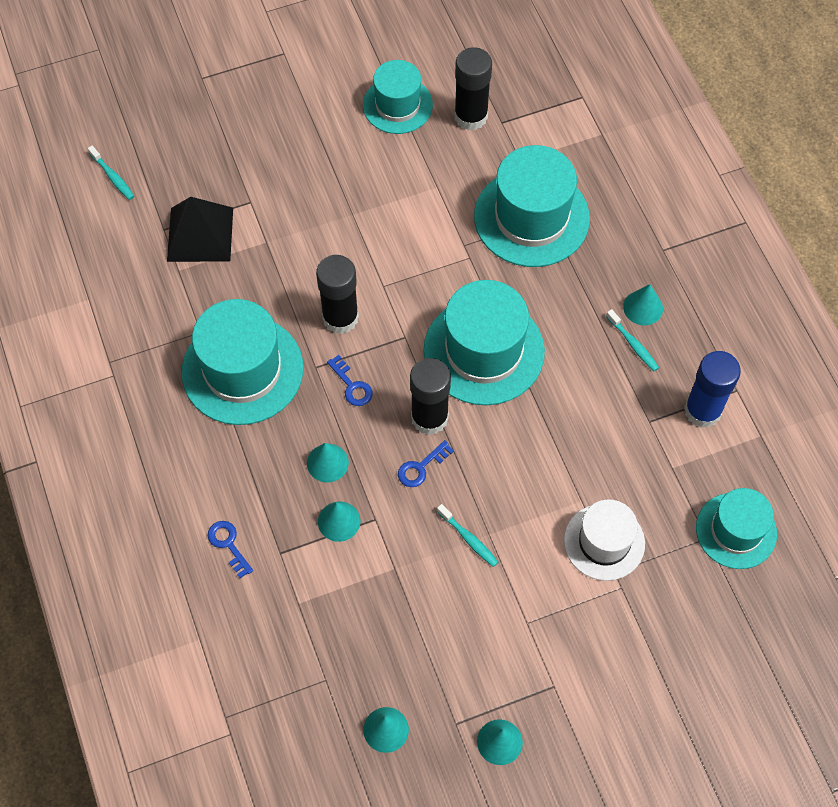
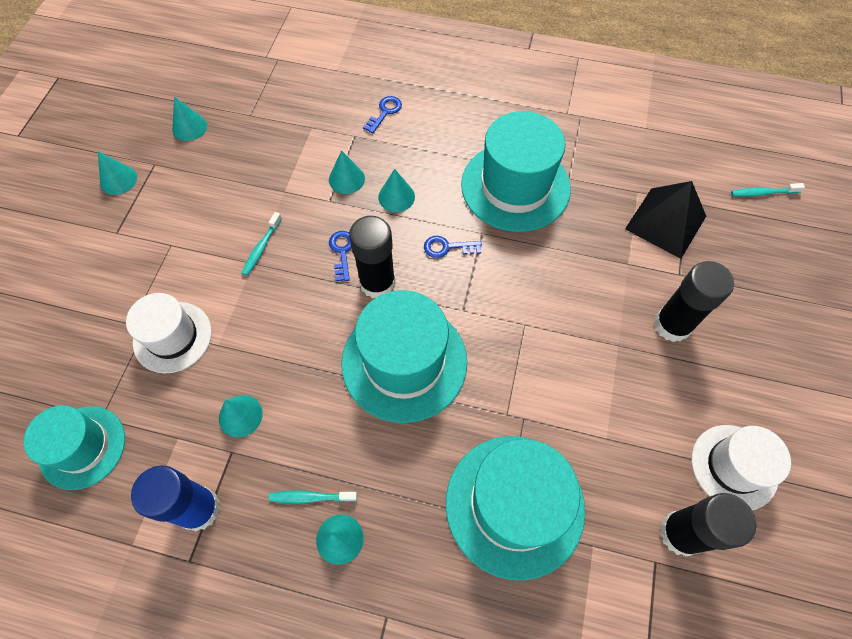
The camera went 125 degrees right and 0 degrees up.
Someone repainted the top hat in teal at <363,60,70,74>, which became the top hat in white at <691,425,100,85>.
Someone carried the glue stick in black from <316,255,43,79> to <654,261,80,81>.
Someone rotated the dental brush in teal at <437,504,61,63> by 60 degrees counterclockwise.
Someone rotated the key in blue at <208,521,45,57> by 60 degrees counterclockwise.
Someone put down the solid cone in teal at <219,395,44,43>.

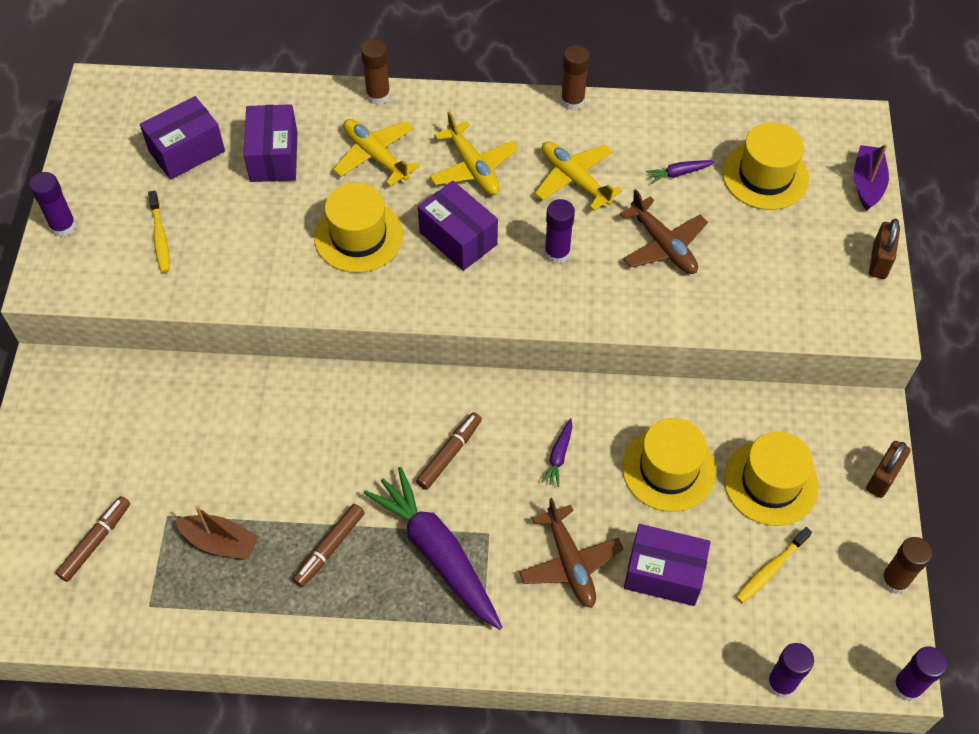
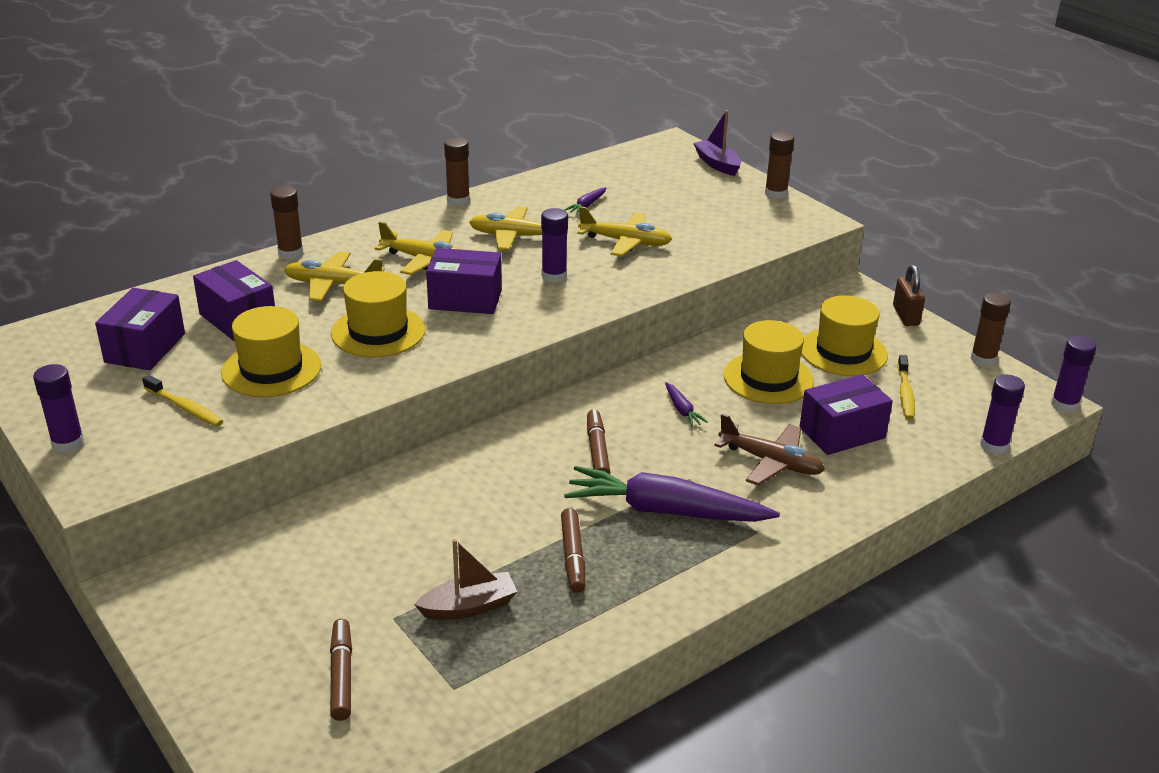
The camera went 40 degrees left and 25 degrees down.
Someone carried the top hat in bright yellow from <722,122,87,88> to <221,306,100,91>.
Someone repainted the plane in russet at <620,189,88,85>, which became the plane in bright yellow at <577,206,95,50>.
Someone swapped the lock in russet at <869,219,31,60> for the glue stick in russet at <765,132,29,67>.

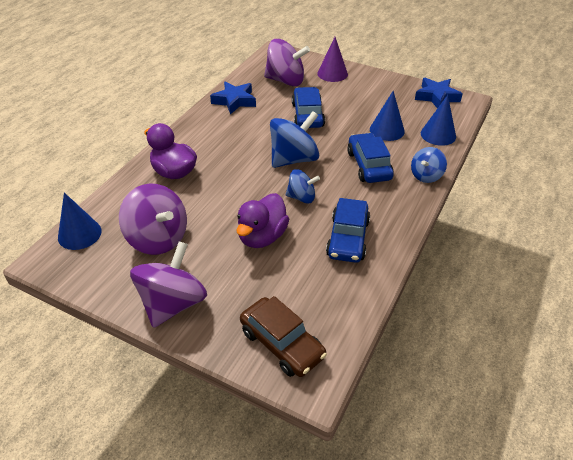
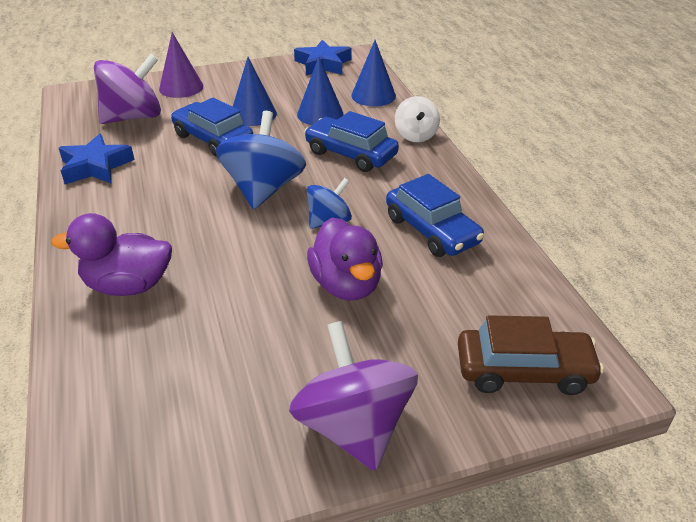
The camera went 45 degrees left and 5 degrees down.
Someone repainted the spinning top in blue at <411,147,36,36>, which became the spinning top in white at <395,96,45,46>.
Someone took away the spinning top in royal purple at <119,184,68,71>.
Someone carried the solid cone in blue from <58,193,44,57> to <233,57,44,69>.

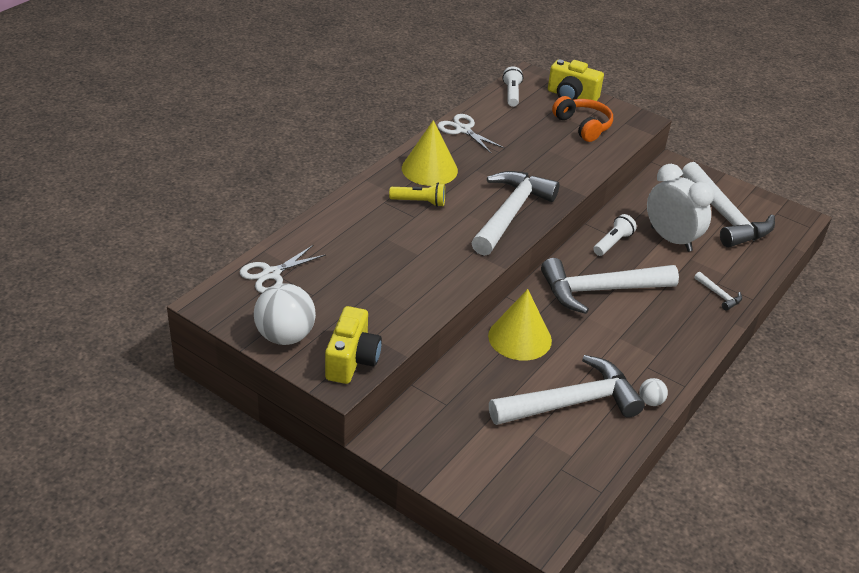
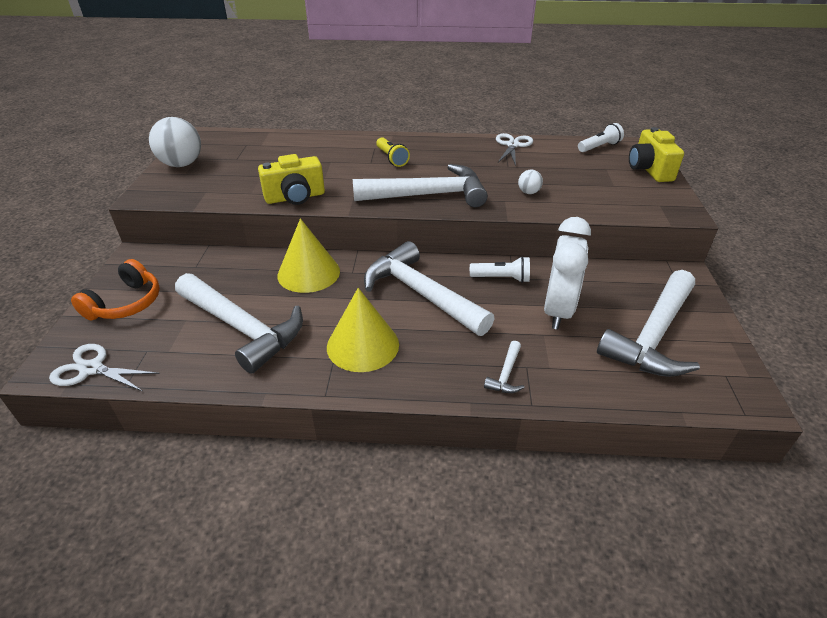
The camera went 60 degrees right and 0 degrees up.
Someone carried the over-ear headphones in orange from <552,96,61,46> to <71,259,89,61>.
Someone carried the solid cone in bright yellow from <402,120,56,66> to <327,288,72,84>.
Someone carried the pair of scissors in white from <240,245,86,48> to <49,344,111,48>.
Someone carried the photo camera in bright yellow from <325,306,57,78> to <258,154,67,51>.
Someone carried the play ball in white from <639,378,29,28> to <518,170,25,24>.

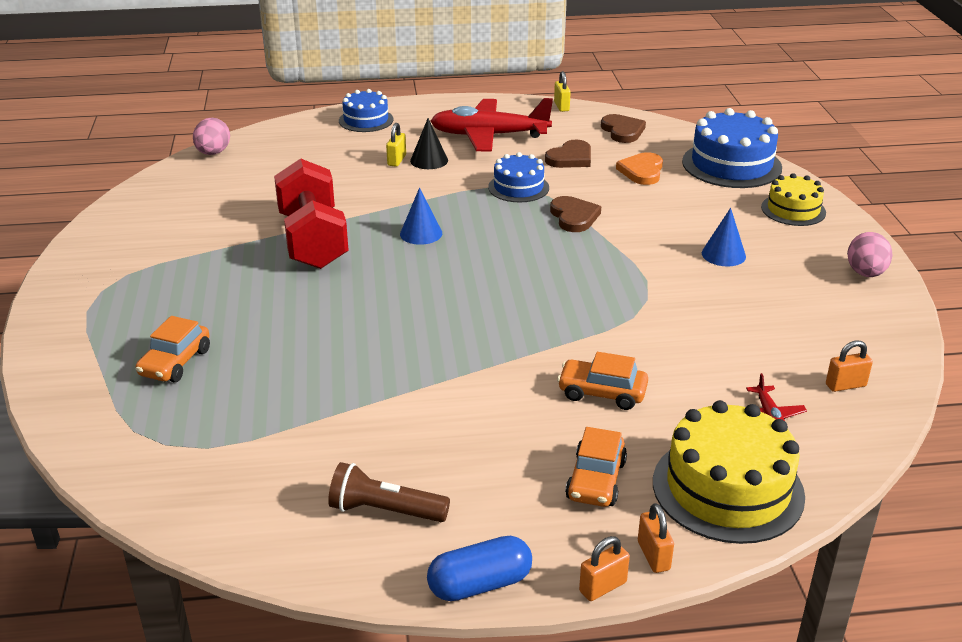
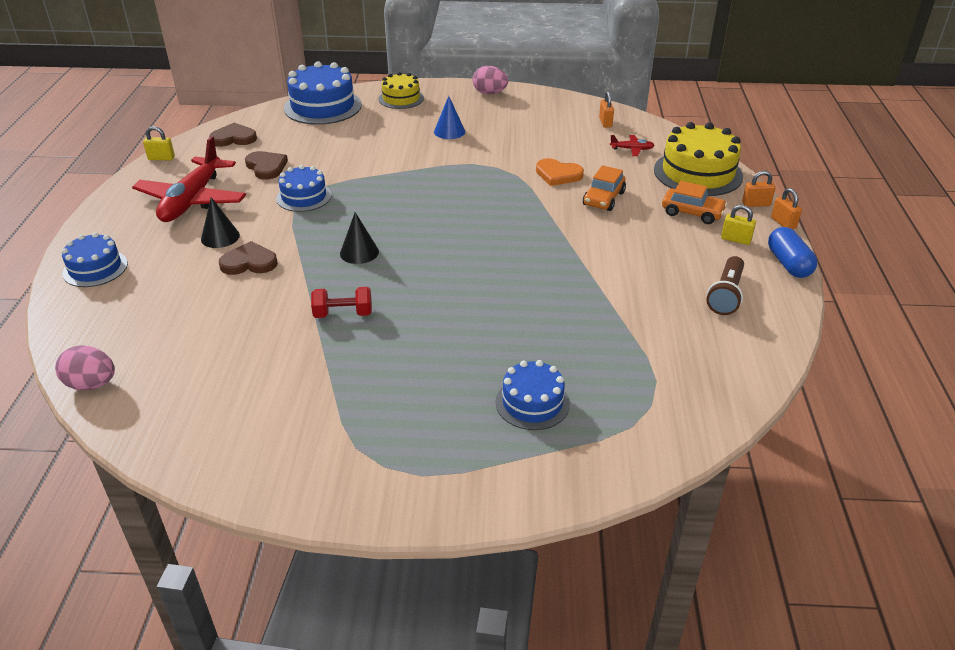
The camera went 80 degrees left and 5 degrees up.
Someone carried the lock in bright yellow from <386,123,20,44> to <721,205,35,40>.
Someone carried the love heart in orange from <616,152,47,33> to <536,158,48,28>.
Someone scaled the dumbbell in crimson at <274,158,75,111> by 0.48.
Someone repainted the solid cone in blue at <400,187,42,58>, which became the solid cone in black at <340,212,39,52>.
Someone carried the love heart in russet from <550,196,51,36> to <219,241,59,34>.
Someone swapped the toy car in orange at <136,316,74,66> for the gateau in blue at <496,360,74,70>.

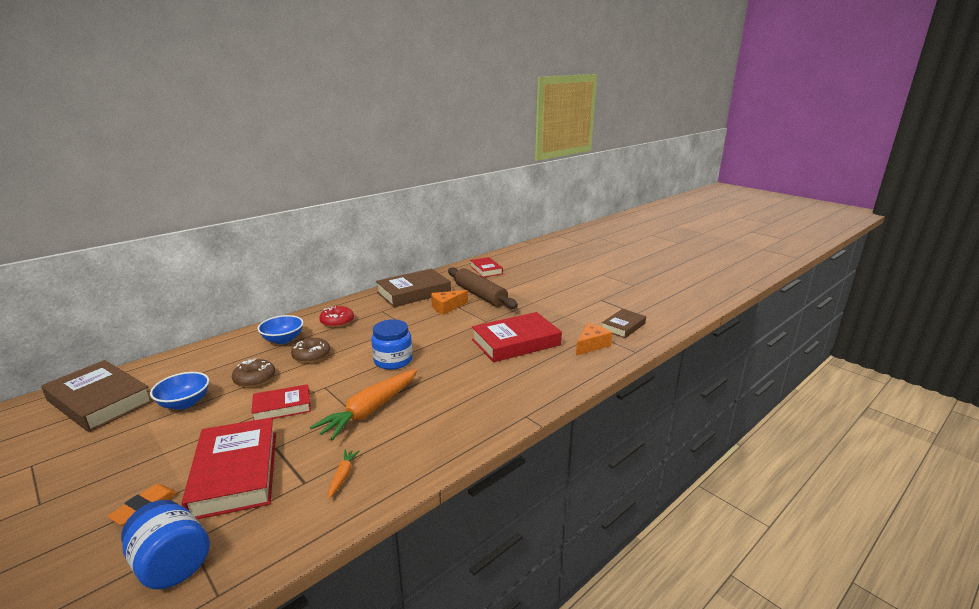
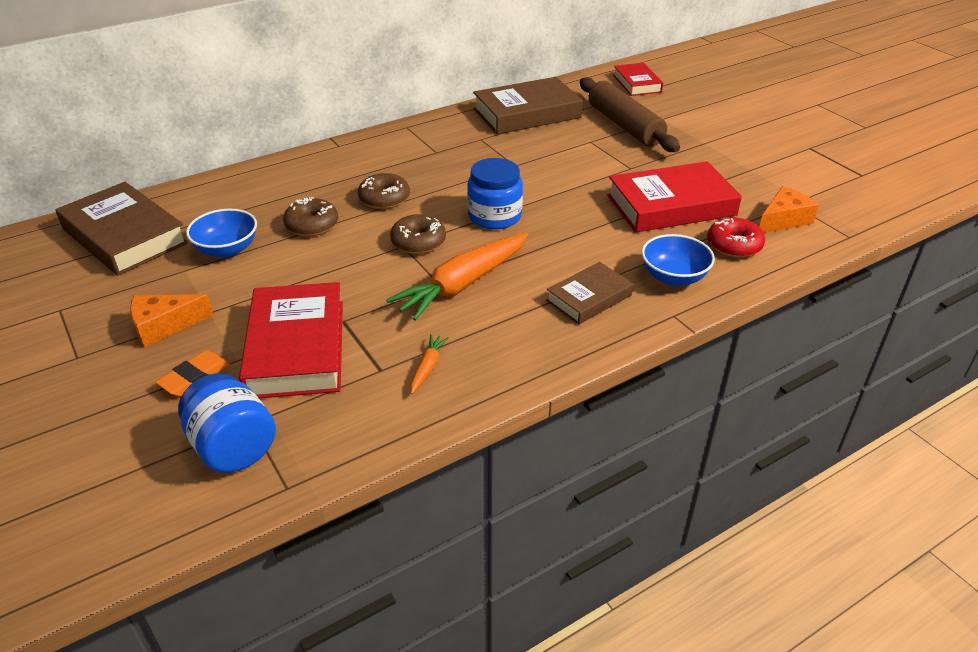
The camera went 10 degrees right and 15 degrees up.
Someone carried the cheese wedge in orange from <431,290,37,25> to <130,294,84,53>.
Someone carried the doughnut in crimson from <319,306,35,22> to <707,217,58,41>.
Someone carried the book in russet from <602,309,44,29> to <546,262,87,62>.
Someone carried the deep dish in blue from <257,315,46,29> to <642,234,73,52>.
Someone took away the book in crimson at <251,384,60,37>.
Someone put down the doughnut in russet at <390,214,56,40>.

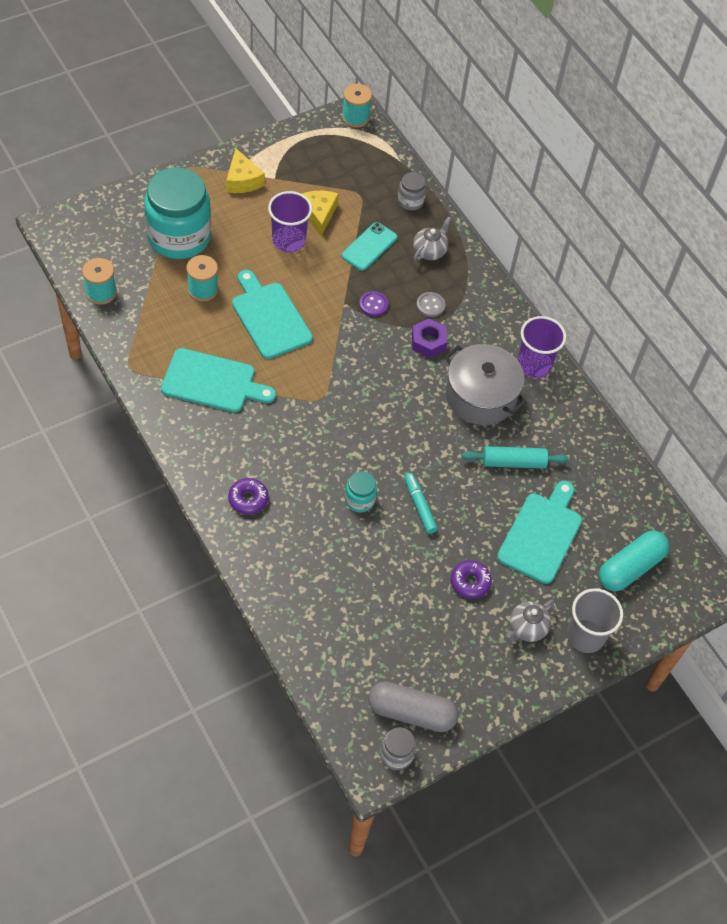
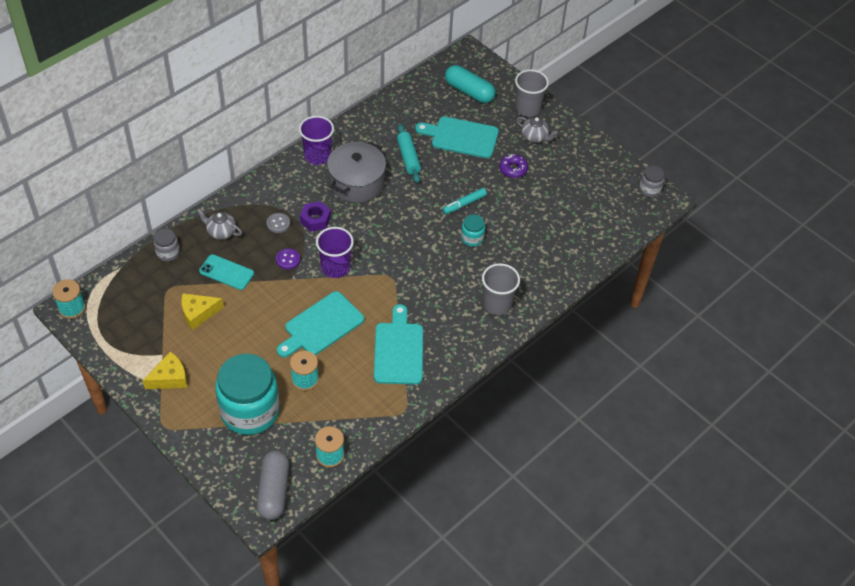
The camera went 100 degrees left and 5 degrees down.
Someone carried the cup in royal purple from <268,191,44,61> to <316,227,38,51>.
Someone swapped the doughnut in royal purple at <228,478,40,37> for the cup in ash-grey at <482,263,38,52>.
Someone carried the pill shape in ash-grey from <368,681,91,51> to <257,450,32,70>.

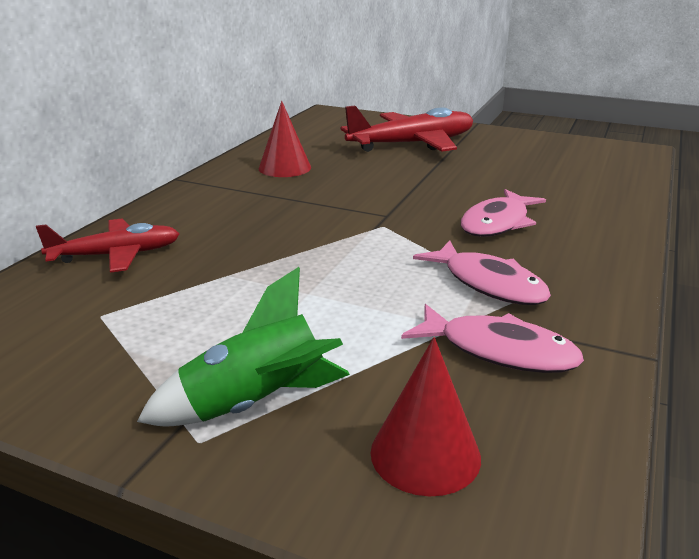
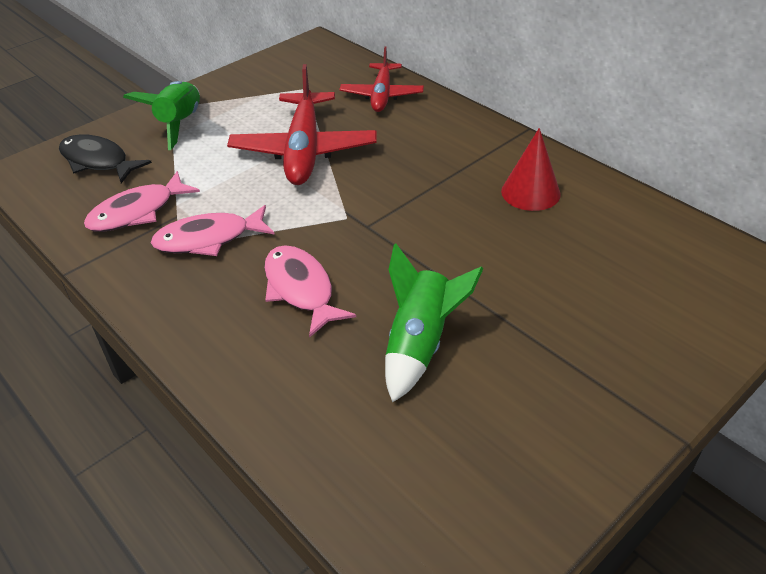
The camera went 115 degrees right and 15 degrees up.
Someone carried the plane in crimson from <340,106,133,46> to <227,64,150,121>.
Someone swapped the solid cone in crimson at <371,337,110,159> for the toy fish in black at <59,134,93,49>.
Someone put down the spaceship in leaf-green at <385,244,98,159>.

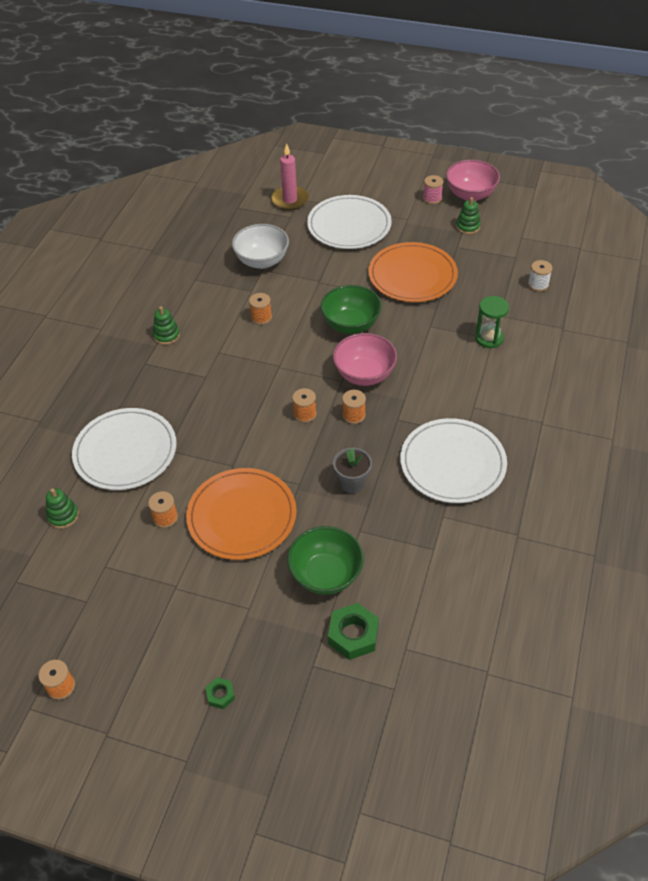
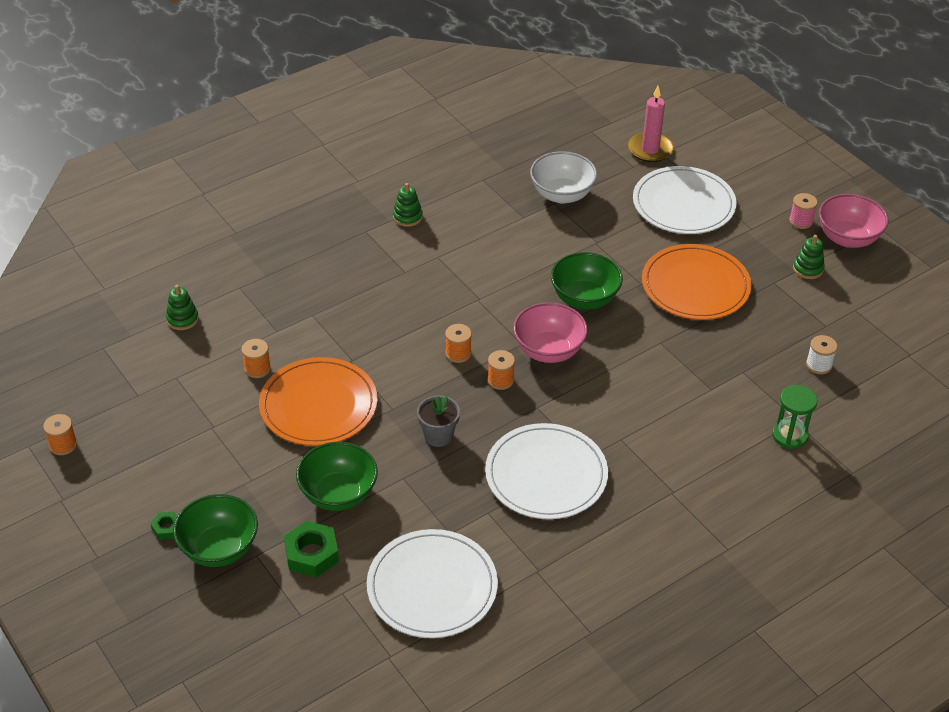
The camera went 35 degrees right and 5 degrees down.
Someone took away the bobbin in orange at <249,293,23,32>.
Someone carried the hourglass in leaf-green from <475,296,34,52> to <772,385,45,64>.
Someone carried the flat dish in white from <72,408,105,82> to <367,529,131,109>.
Someone put down the deep dish in leaf-green at <173,494,85,73>.

